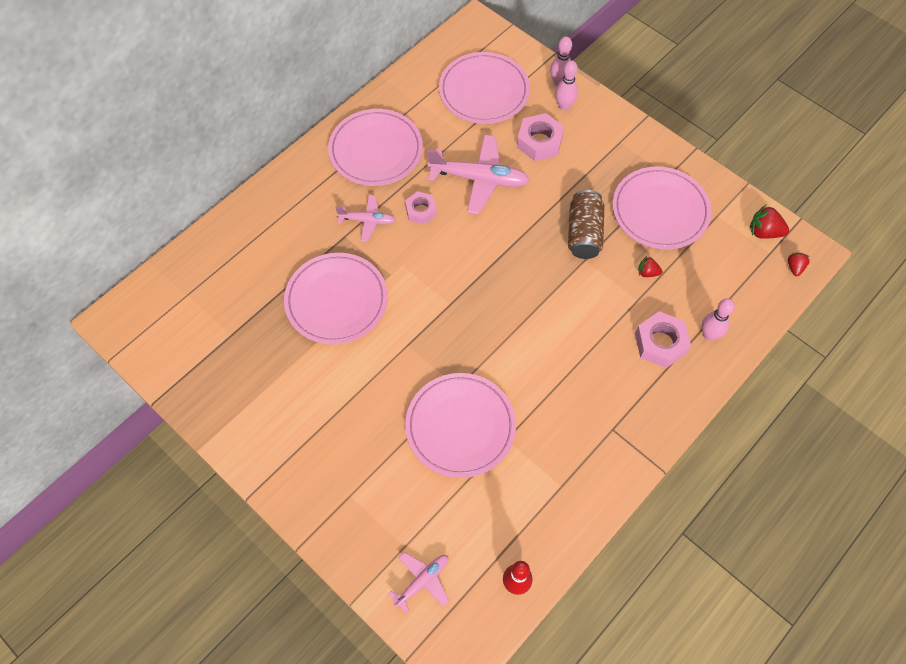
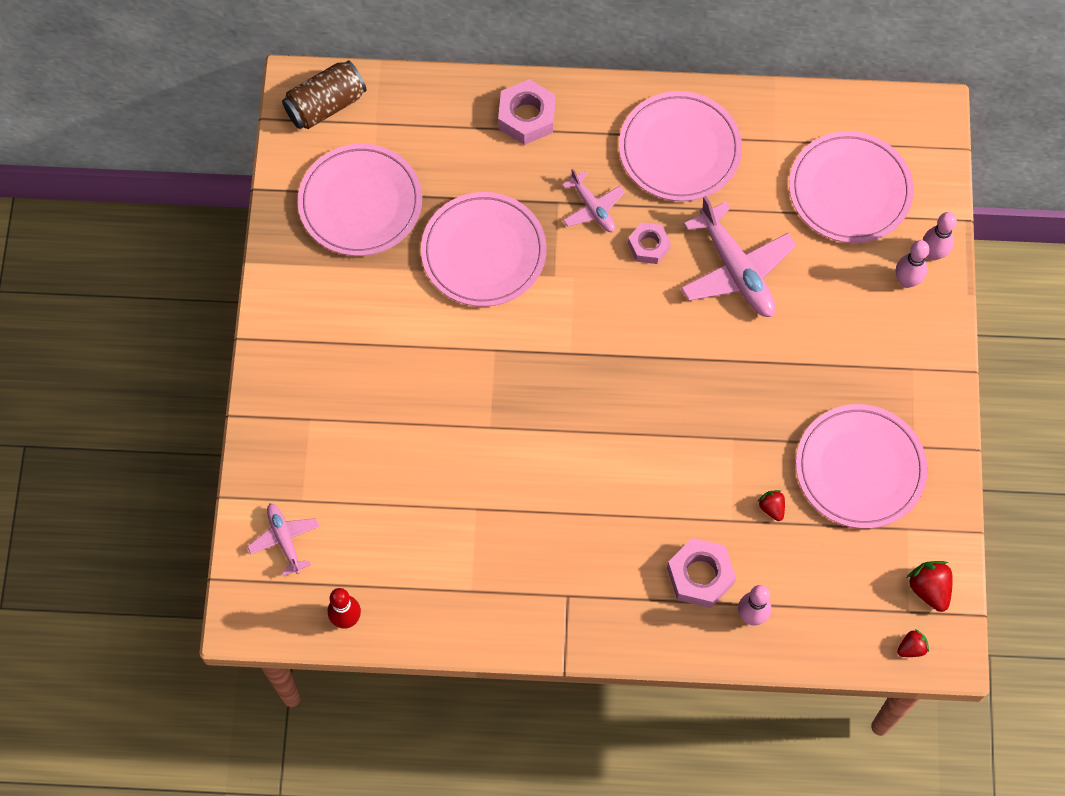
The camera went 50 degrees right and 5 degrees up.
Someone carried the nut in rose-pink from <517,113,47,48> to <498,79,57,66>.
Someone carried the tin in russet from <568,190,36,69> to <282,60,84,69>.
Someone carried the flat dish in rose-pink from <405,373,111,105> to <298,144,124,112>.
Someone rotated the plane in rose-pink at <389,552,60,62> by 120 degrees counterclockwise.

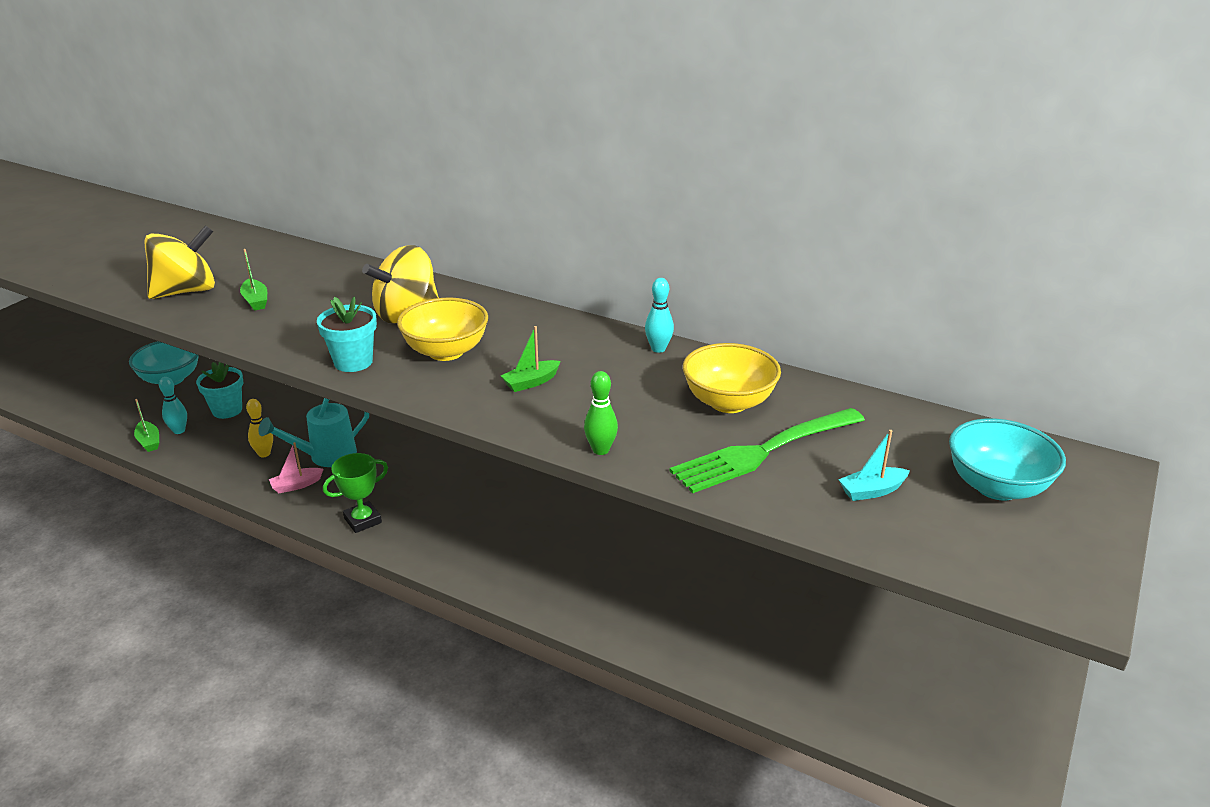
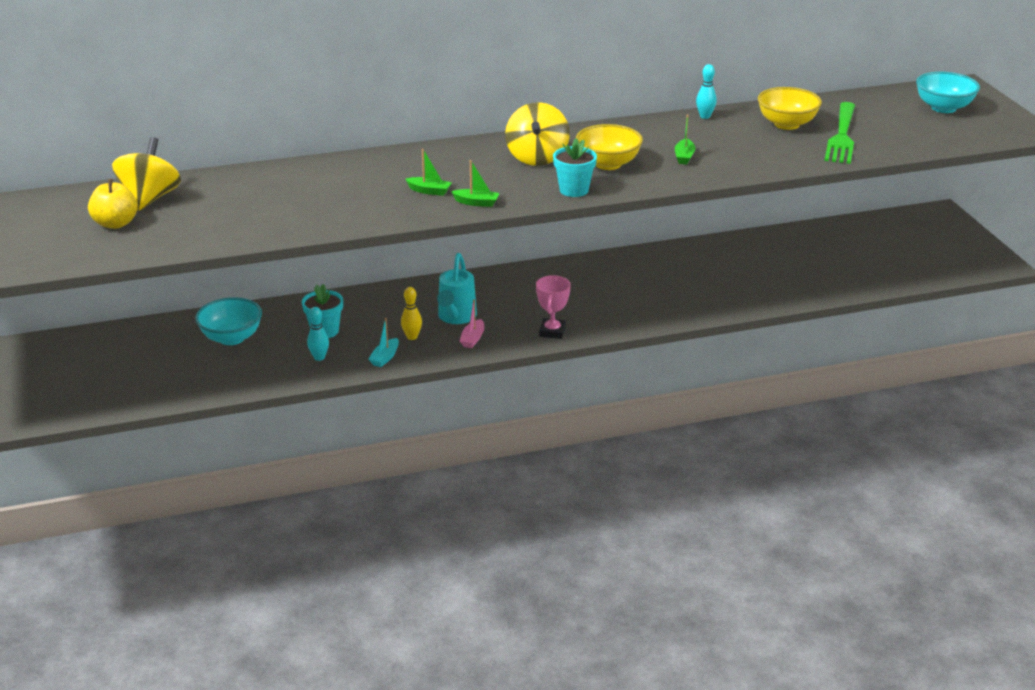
The camera went 45 degrees left and 0 degrees up.
Someone carried the spinning top in bright yellow from <144,225,71,74> to <112,137,69,74>.
Someone took away the skittle in leaf-green at <584,371,34,84>.
Someone carried the sailboat in leaf-green from <134,399,25,53> to <451,160,49,47>.
Someone carried the sailboat in teal from <838,430,72,71> to <368,318,31,49>.
Someone repainted the trophy in leaf-green at <323,453,65,80>, which became the trophy in rose-pink at <536,275,35,64>.
Someone put down the apple fruit in bright yellow at <88,179,49,50>.

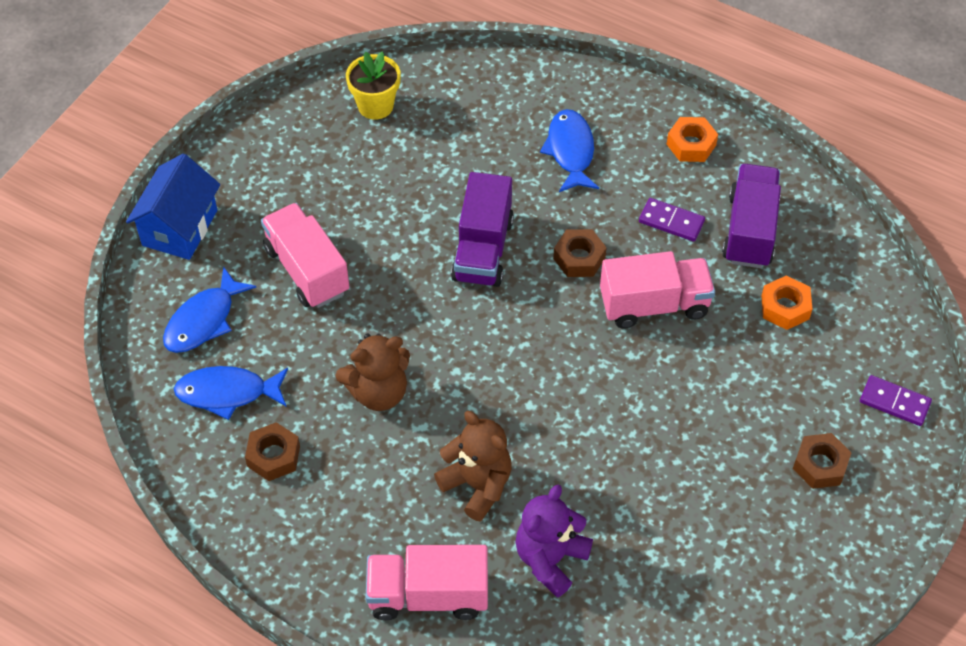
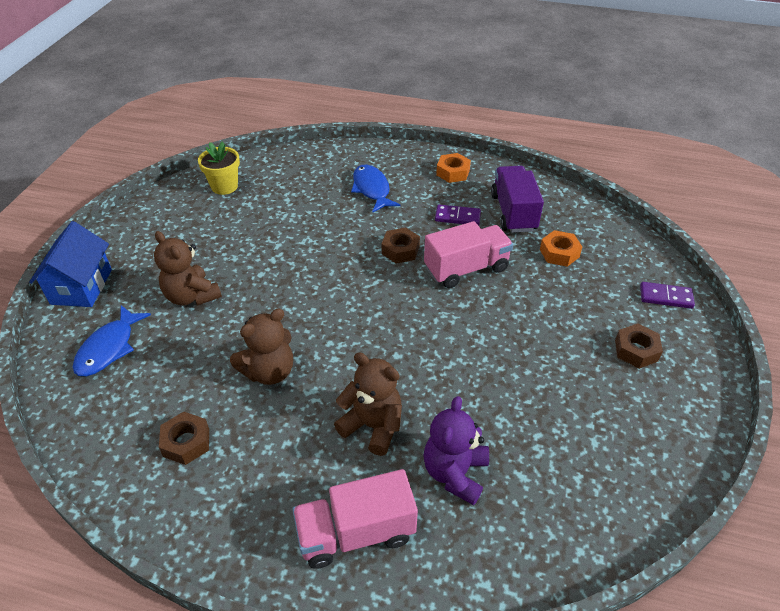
The camera went 15 degrees left and 10 degrees down.
Someone took away the toy truck in royal purple at <451,172,63,115>.
Someone swapped the toy truck in rose-pink at <261,203,88,105> for the teddy bear in russet at <154,231,68,75>.
Someone took away the toy fish in blue at <174,366,114,54>.

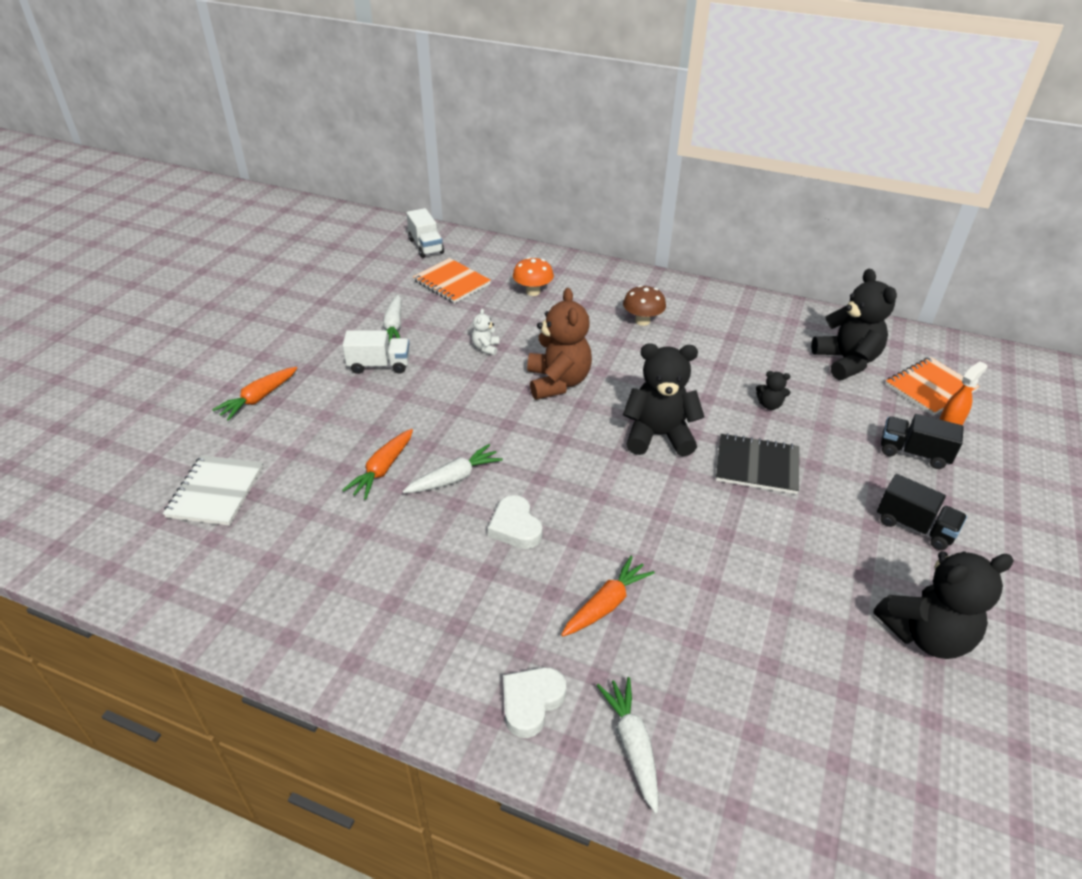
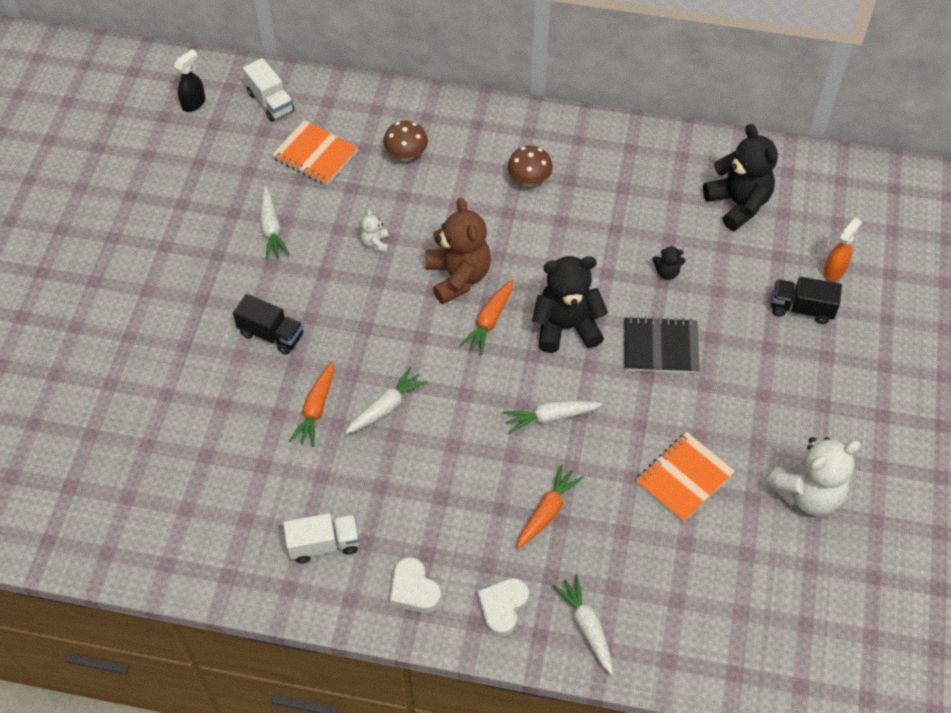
The camera went 10 degrees left and 15 degrees up.
Someone repainted the fungus in orange at <513,257,41,39>, which became the fungus in russet at <383,121,45,40>.
Someone carried the toy truck in white from <342,330,68,44> to <283,513,76,51>.
Someone carried the exercise book in orange from <885,357,95,58> to <636,432,99,91>.
Someone carried the toy carrot in orange from <212,367,85,54> to <460,279,54,76>.
Someone took away the exercise book in white at <163,455,100,71>.
Someone carried the toy truck in black from <877,474,90,76> to <233,294,70,61>.
Someone carried the love heart in white from <488,495,55,54> to <390,557,51,56>.
Someone repainted the teddy bear in black at <874,551,140,108>, which became the teddy bear in white at <765,437,96,79>.
Someone put down the spray cleaner in black at <174,49,31,63>.
Someone put down the toy carrot in white at <503,400,99,33>.

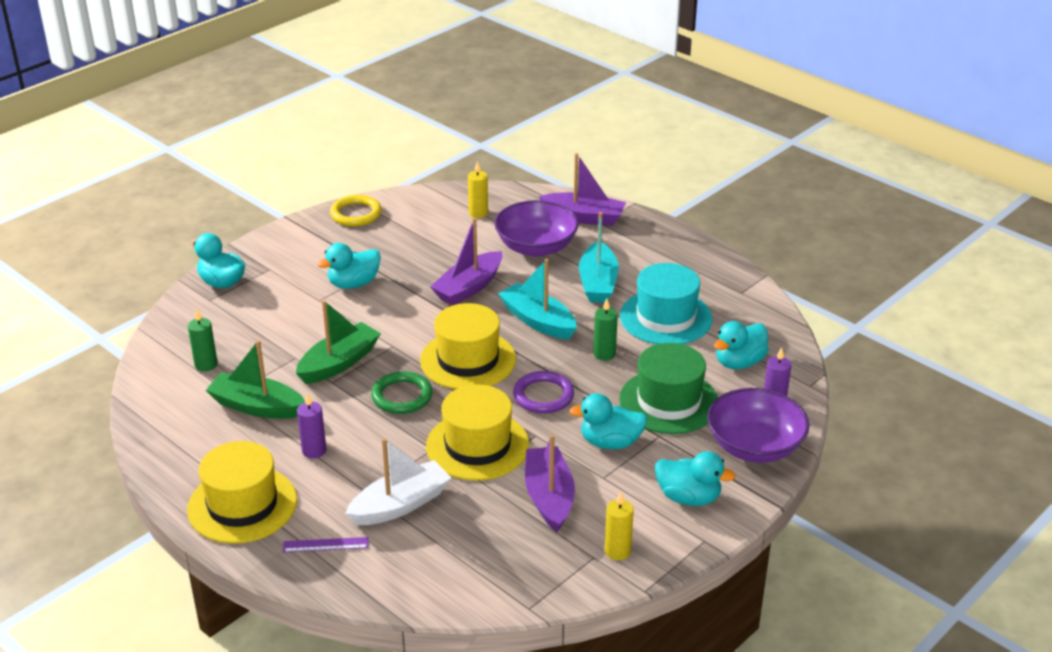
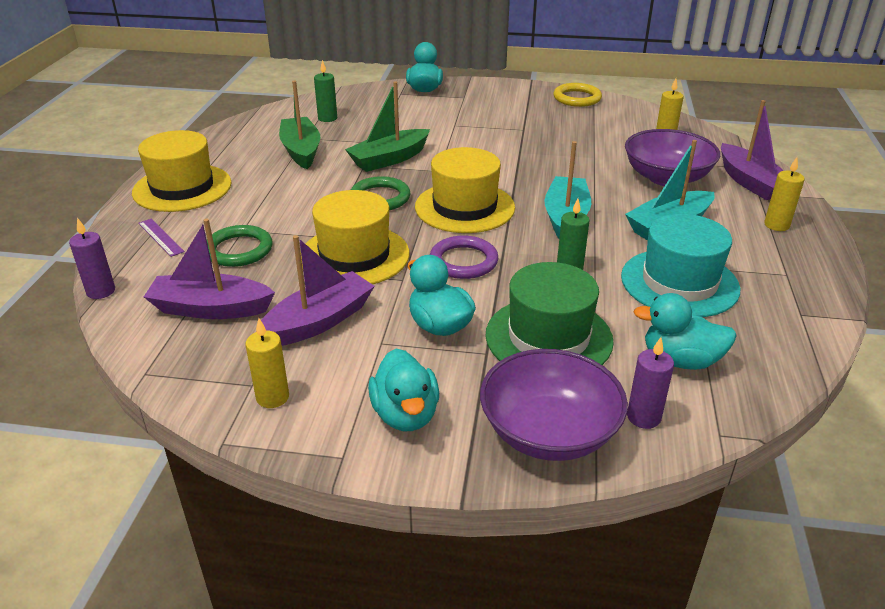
The camera went 55 degrees right and 0 degrees up.
Someone carried the sailboat in royal purple from <430,218,72,88> to <144,219,131,100>.
Someone took away the rubber duck in teal at <317,243,64,46>.
Someone rotated the sailboat in leaf-green at <296,300,85,84> by 135 degrees clockwise.
Someone carried the candle in royal purple from <297,393,29,66> to <69,218,46,81>.
Someone swapped the sailboat in white at <345,438,106,87> for the torus in leaf-green at <207,225,65,42>.
Someone put down the candle in bright yellow at <764,157,41,74>.

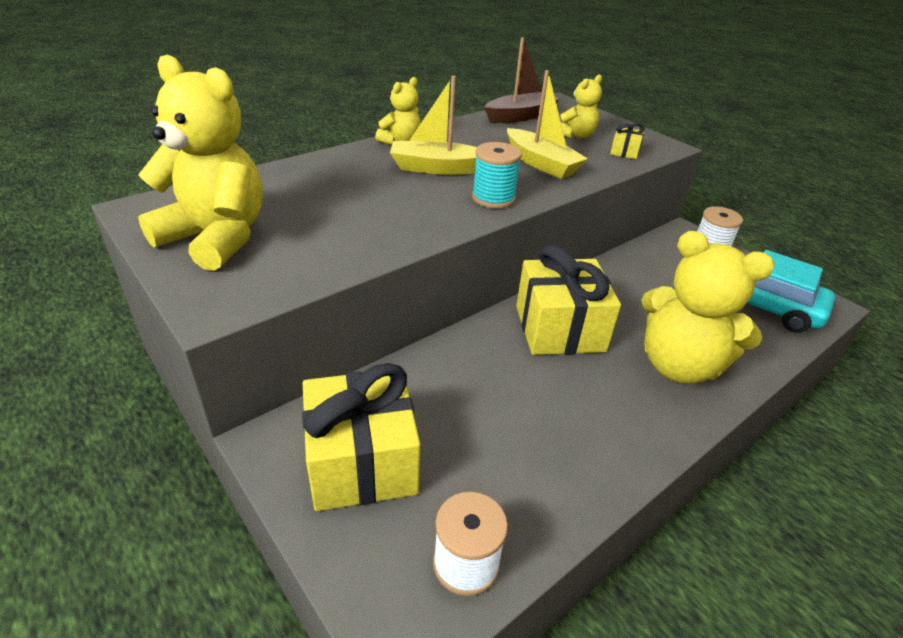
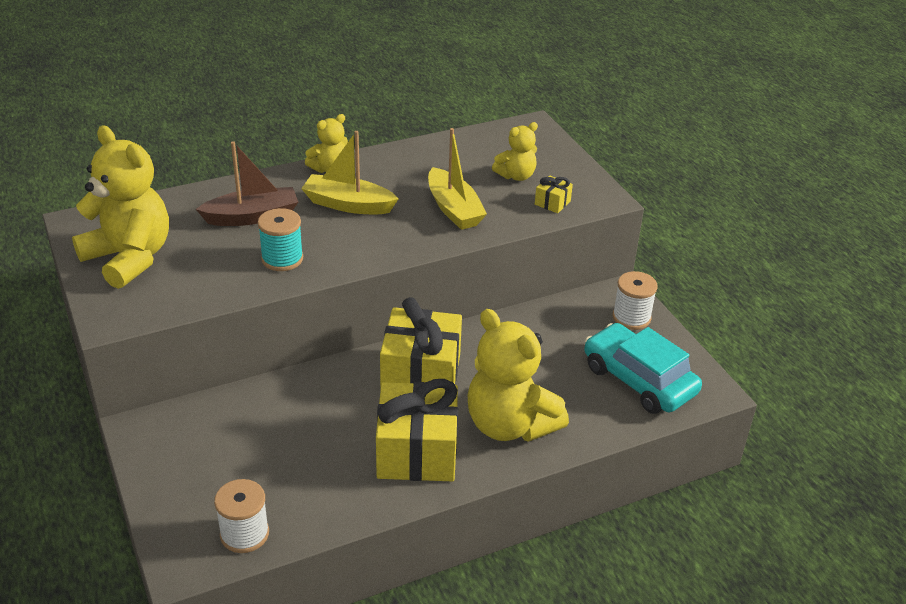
The camera went 15 degrees right and 0 degrees up.
Someone carried the sailboat in russet from <484,37,75,86> to <196,141,102,85>.
Someone carried the bobbin in teal from <472,142,50,67> to <258,208,45,63>.
Someone carried the wrapped gift in bright yellow from <302,363,118,148> to <376,379,82,102>.

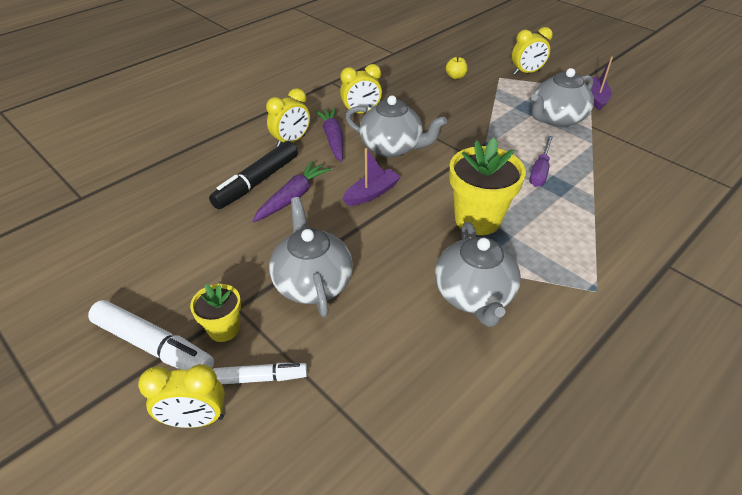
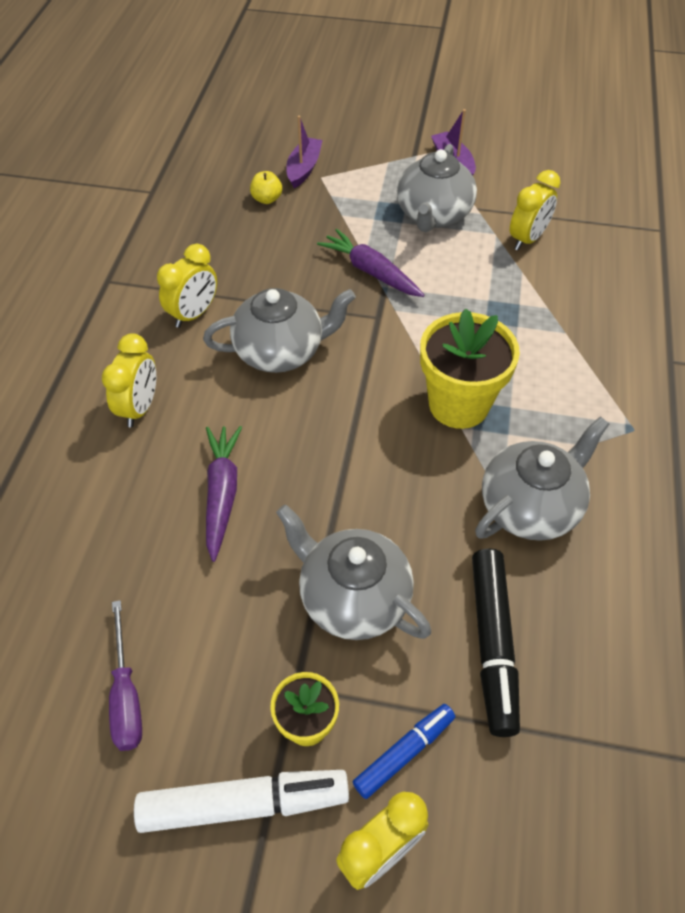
The camera went 35 degrees left and 10 degrees up.
Someone carried the bedside clock in bright yellow from <512,27,41,48> to <510,170,50,80>.
Someone carried the toy carrot in royal purple from <315,108,28,54> to <317,229,107,68>.
Someone carried the flat screwdriver in royal purple from <529,136,24,51> to <109,600,33,151>.
Someone carried the felt pen in black from <209,141,89,68> to <472,549,48,188>.
Someone carried the sailboat in royal purple from <342,148,59,58> to <286,116,37,72>.
Someone rotated the tea pot in ash-grey at <435,222,86,105> by 90 degrees counterclockwise.
Someone repainted the felt pen in white at <213,363,94,21>, which became the felt pen in blue at <353,704,102,95>.

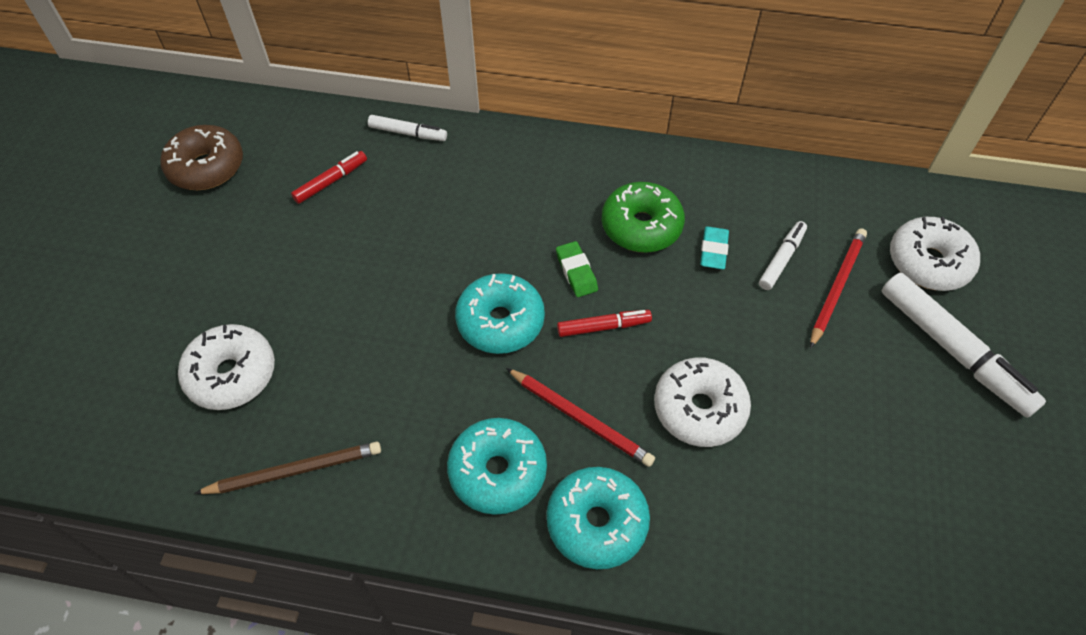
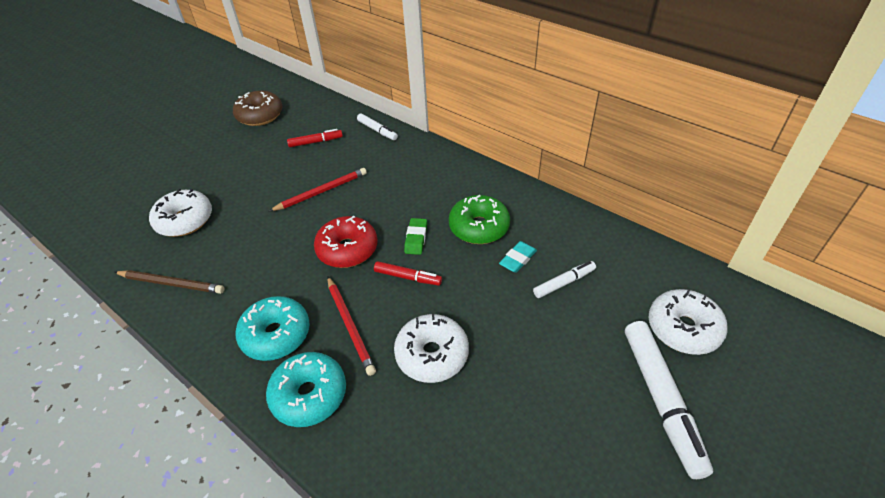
The camera went 30 degrees right and 10 degrees down.
Someone carried the wooden pencil in crimson from <810,228,57,121> to <269,168,98,43>.
Someone repainted the doughnut in teal at <455,273,90,81>, which became the doughnut in crimson at <314,215,64,53>.

